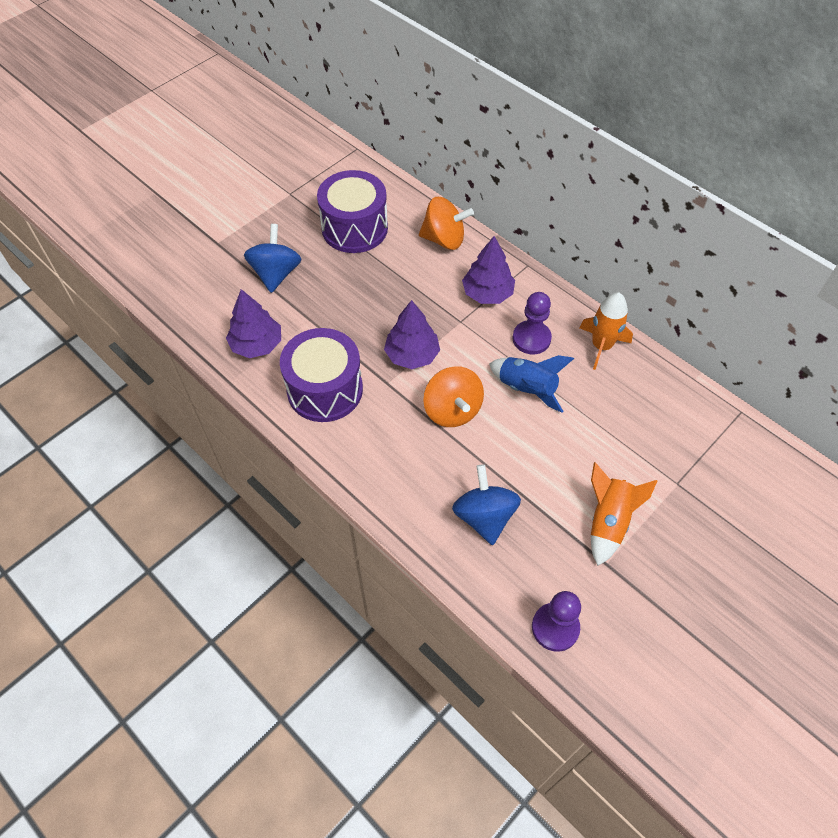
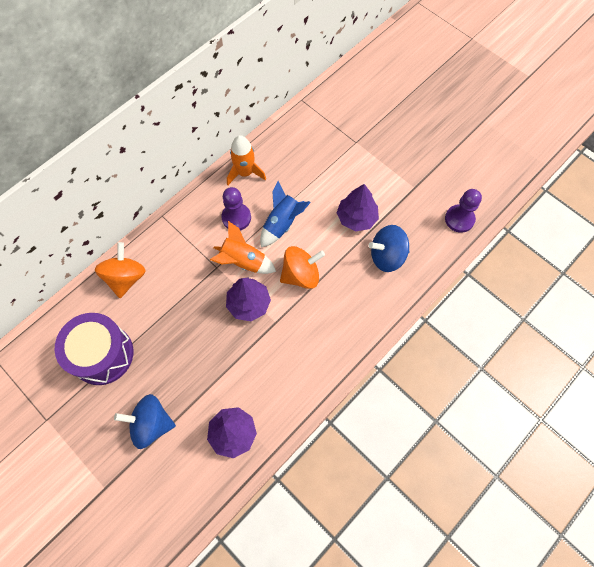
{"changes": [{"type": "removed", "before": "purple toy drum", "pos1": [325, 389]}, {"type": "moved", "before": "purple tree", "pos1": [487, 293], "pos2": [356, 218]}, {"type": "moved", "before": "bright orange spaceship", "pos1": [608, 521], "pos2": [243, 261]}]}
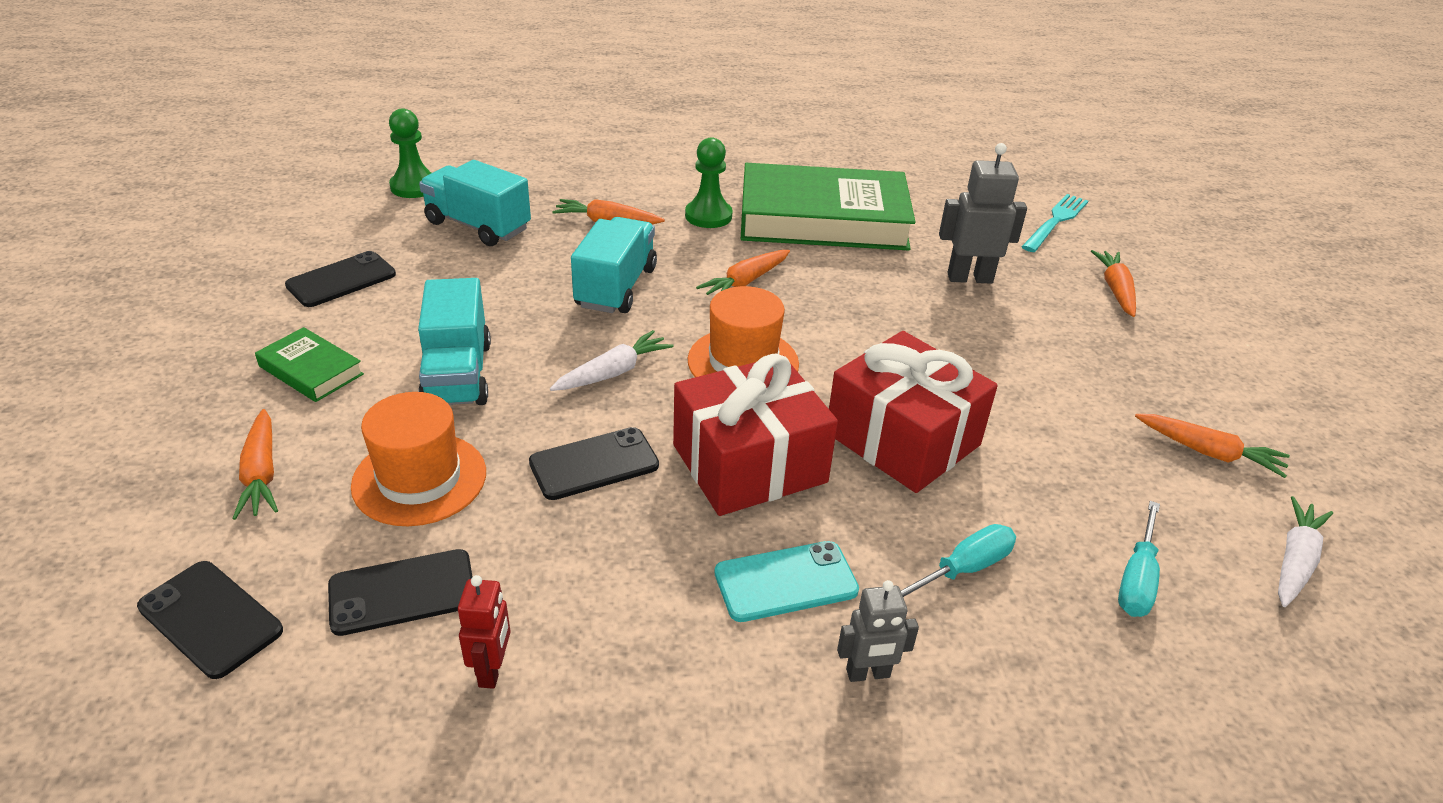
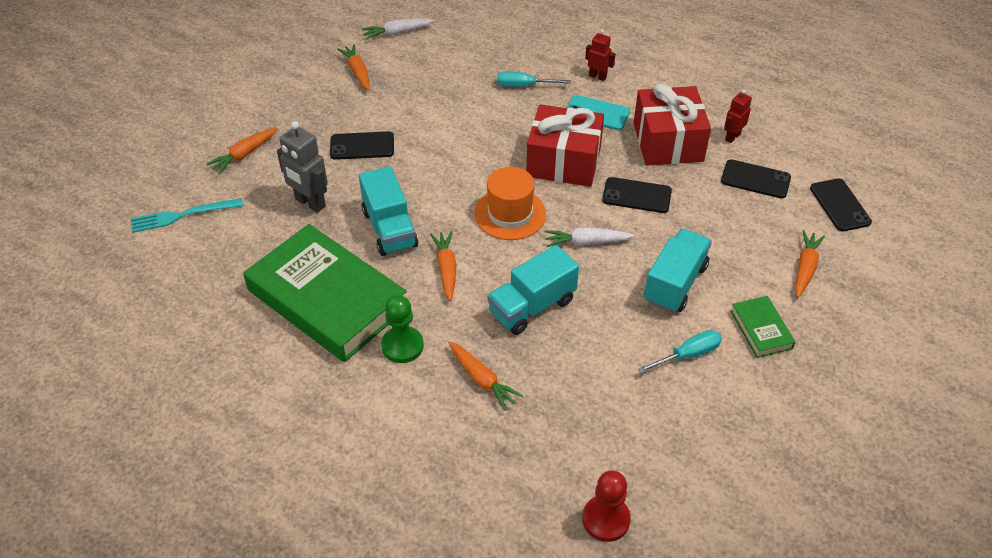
{"changes": [{"type": "moved", "before": "jet-black phone", "pos1": [341, 280], "pos2": [362, 146]}, {"type": "removed", "before": "bright orange hat", "pos1": [419, 479]}, {"type": "recoloured", "before": "green game pawn", "after": "crimson game pawn", "pos1": [414, 187], "pos2": [606, 519]}, {"type": "moved", "before": "aqua truck", "pos1": [478, 226], "pos2": [390, 229]}, {"type": "turned", "before": "bright orange carrot", "pos1": [745, 282], "pos2": [446, 269], "turn": -90}, {"type": "moved", "before": "crimson wrapped gift", "pos1": [902, 439], "pos2": [668, 142]}, {"type": "recoloured", "before": "gray robot", "after": "crimson robot", "pos1": [868, 674], "pos2": [597, 76]}, {"type": "moved", "before": "aqua flat screwdriver", "pos1": [1137, 579], "pos2": [688, 355]}]}
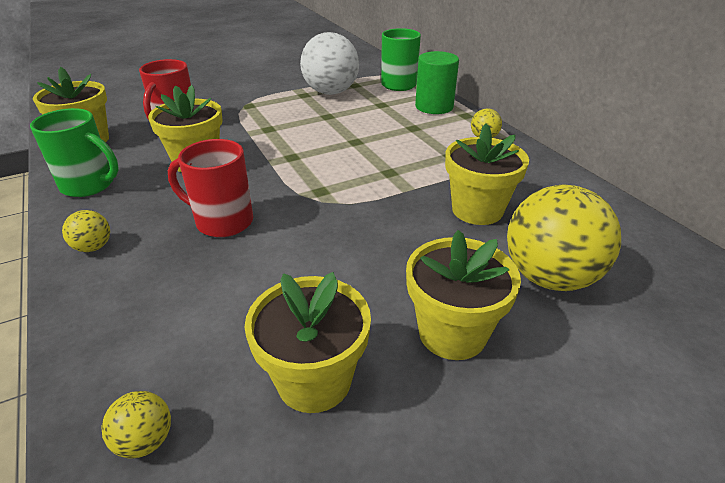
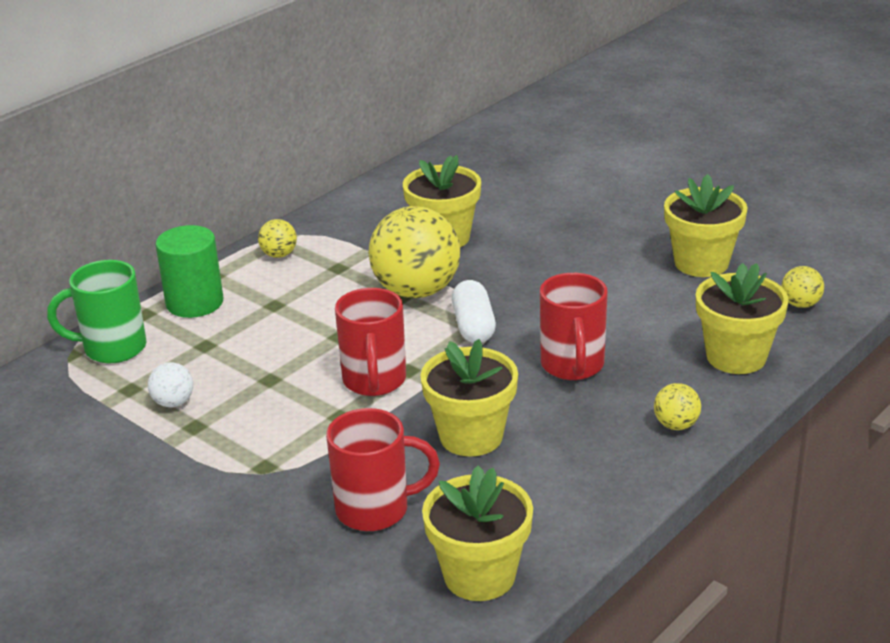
{"changes": [{"type": "removed", "before": "green mug", "pos1": [90, 185]}, {"type": "resized", "before": "pure white play ball", "pos1": [331, 92], "pos2": [173, 403], "scale": 0.44}, {"type": "moved", "before": "golden plant pot", "pos1": [452, 333], "pos2": [736, 357]}, {"type": "moved", "before": "golden play ball", "pos1": [549, 277], "pos2": [416, 291]}, {"type": "added", "after": "crimson mug", "pos2": [374, 381]}, {"type": "added", "after": "pure white pill shape", "pos2": [473, 326]}]}
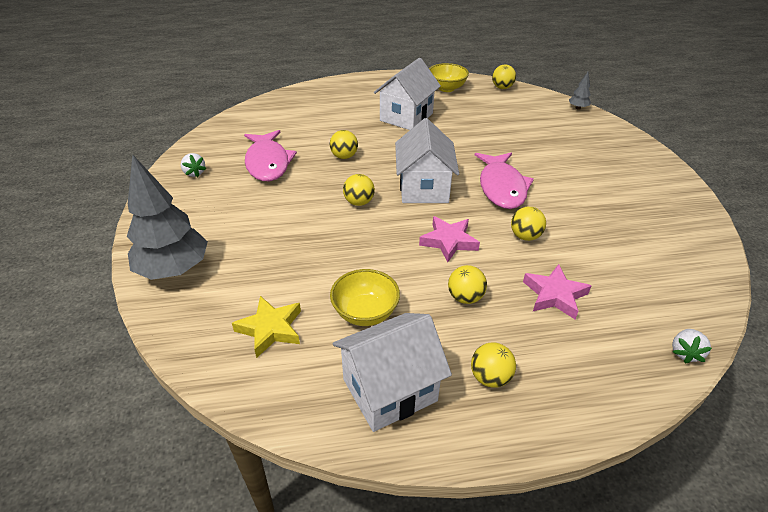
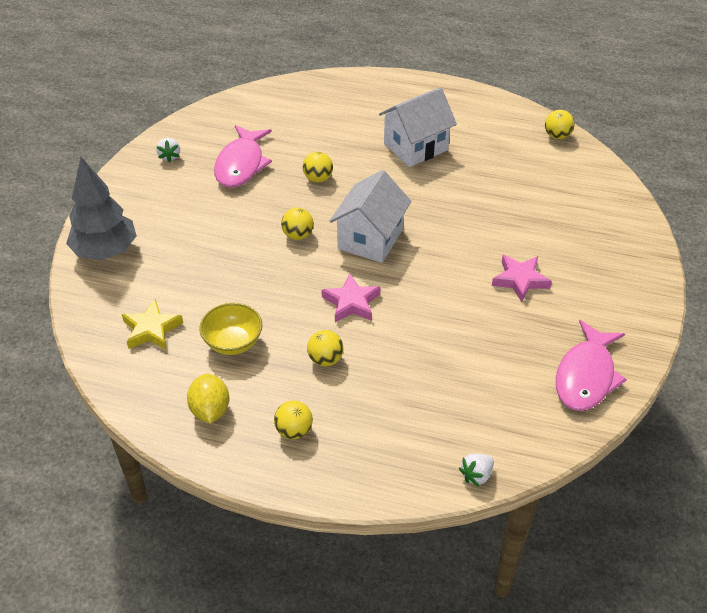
{"changes": [{"type": "replaced", "before": "pure white toy house", "after": "golden toy lemon", "pos1": [389, 390], "pos2": [210, 410]}, {"type": "removed", "before": "golden deep dish", "pos1": [446, 88]}, {"type": "moved", "before": "pink fish figure", "pos1": [501, 187], "pos2": [586, 376]}, {"type": "removed", "before": "golden play ball", "pos1": [525, 236]}, {"type": "moved", "before": "pink star", "pos1": [554, 295], "pos2": [520, 280]}, {"type": "removed", "before": "gray tree", "pos1": [578, 108]}]}
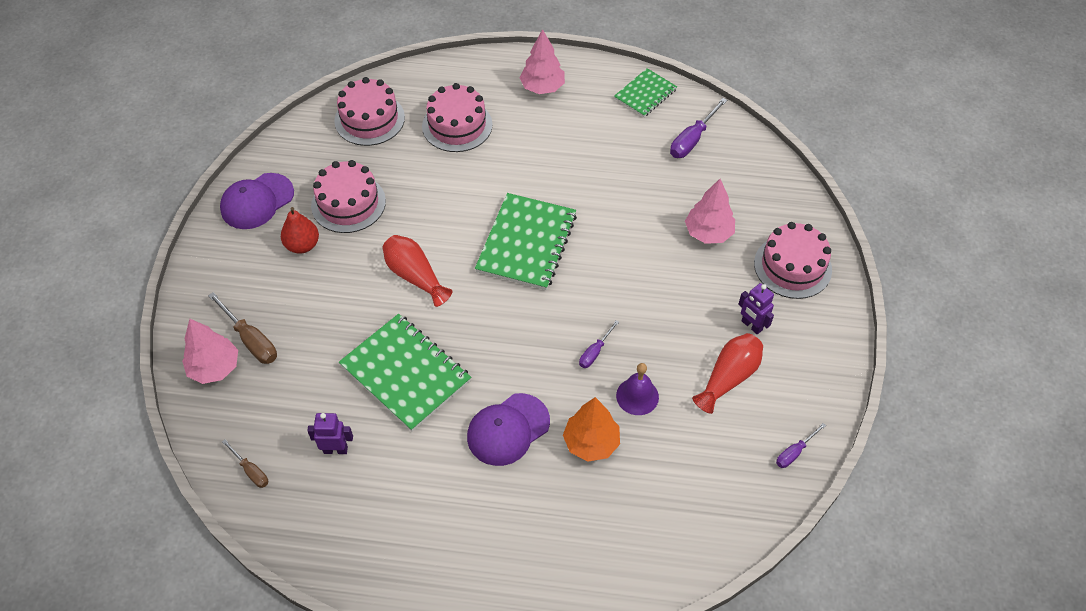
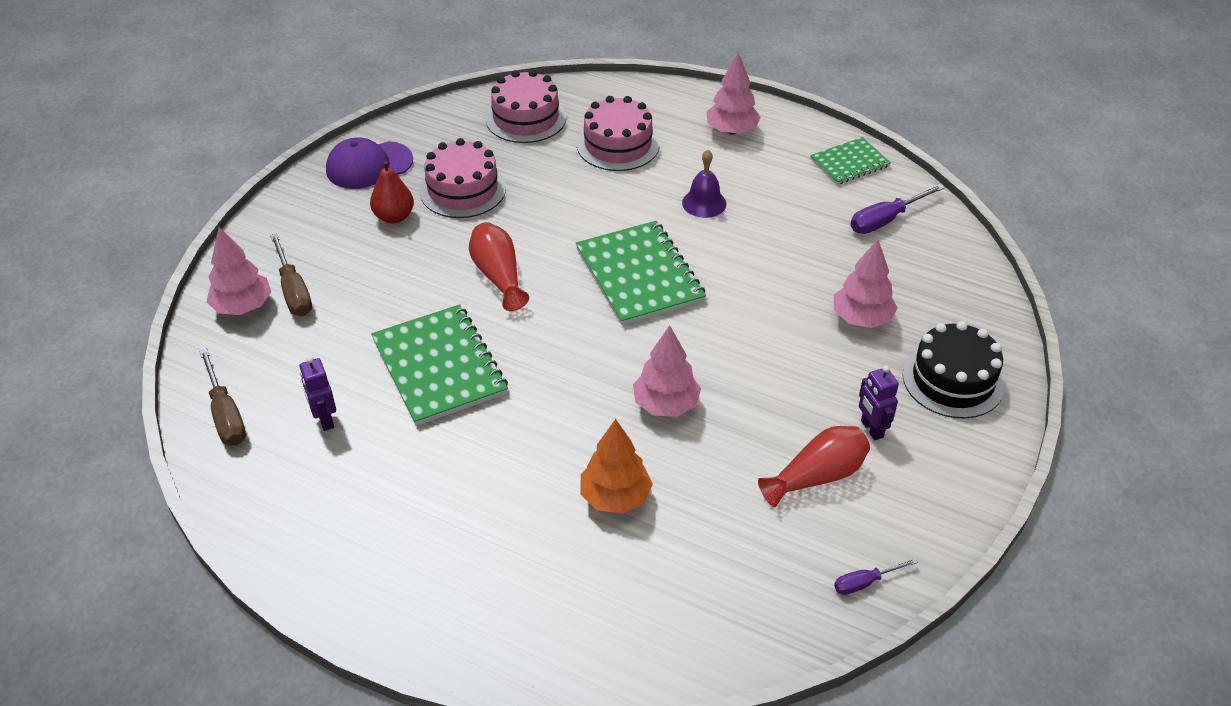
{"changes": [{"type": "resized", "before": "brown flat screwdriver", "pos1": [251, 471], "pos2": [226, 414], "scale": 1.66}, {"type": "turned", "before": "purple robot", "pos1": [335, 449], "pos2": [325, 420], "turn": -135}, {"type": "removed", "before": "purple peaked cap", "pos1": [508, 429]}, {"type": "turned", "before": "green notebook", "pos1": [526, 243], "pos2": [639, 275], "turn": -60}, {"type": "replaced", "before": "purple flat screwdriver", "after": "pink tree", "pos1": [595, 352], "pos2": [665, 405]}, {"type": "moved", "before": "purple school bell", "pos1": [637, 396], "pos2": [704, 203]}, {"type": "recoloured", "before": "pink cake", "after": "jet-black cake", "pos1": [792, 266], "pos2": [953, 380]}]}
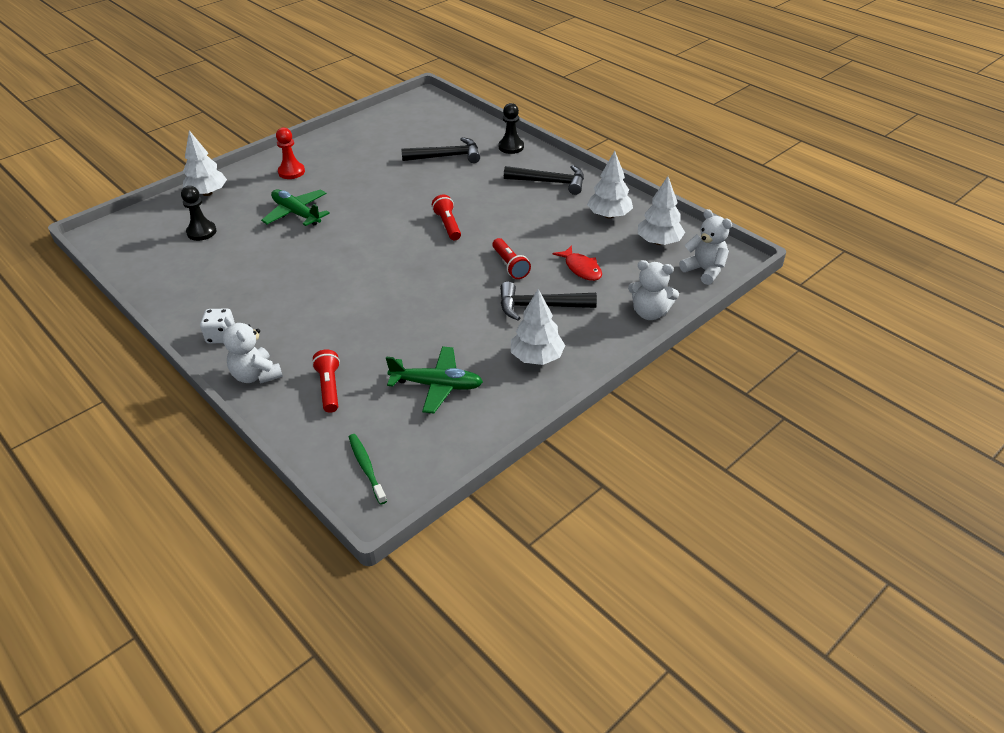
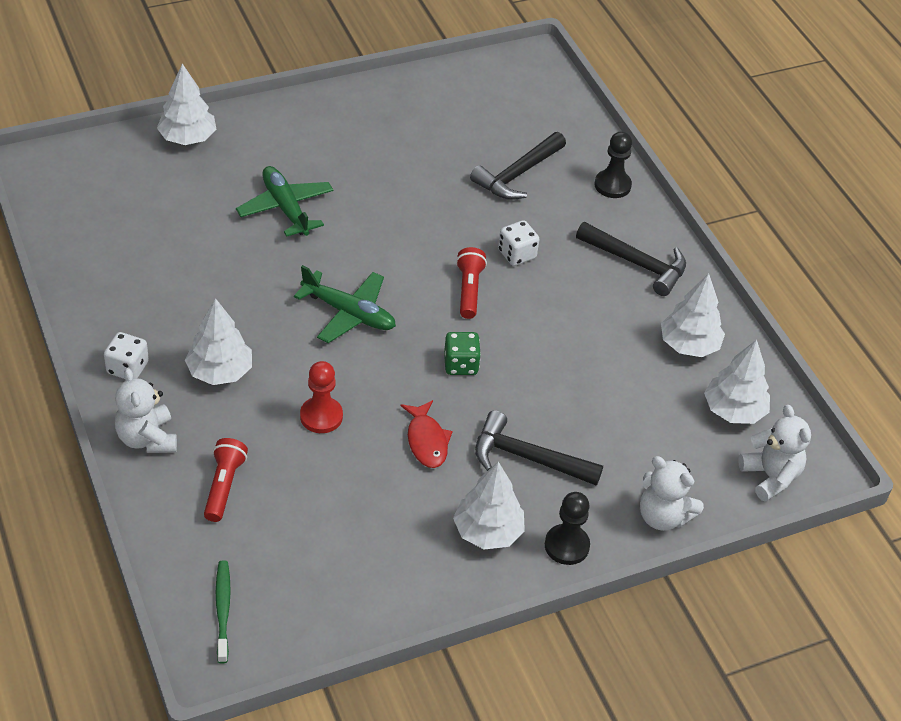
{"changes": [{"type": "moved", "before": "jet-black game pawn", "pos1": [201, 232], "pos2": [566, 546]}, {"type": "moved", "before": "crimson game pawn", "pos1": [291, 172], "pos2": [321, 416]}, {"type": "moved", "before": "green plane", "pos1": [437, 385], "pos2": [349, 313]}, {"type": "turned", "before": "jet-black claw hammer", "pos1": [446, 156], "pos2": [517, 174], "turn": 120}, {"type": "removed", "before": "crimson torch", "pos1": [510, 265]}, {"type": "moved", "before": "crimson fish figure", "pos1": [581, 268], "pos2": [426, 441]}, {"type": "added", "after": "pure white tree", "pos2": [220, 372]}, {"type": "added", "after": "green die", "pos2": [460, 364]}, {"type": "added", "after": "pure white die", "pos2": [517, 254]}]}
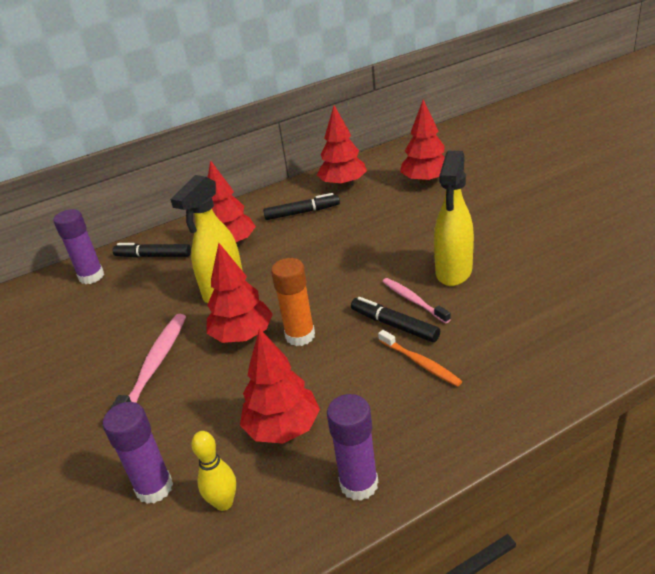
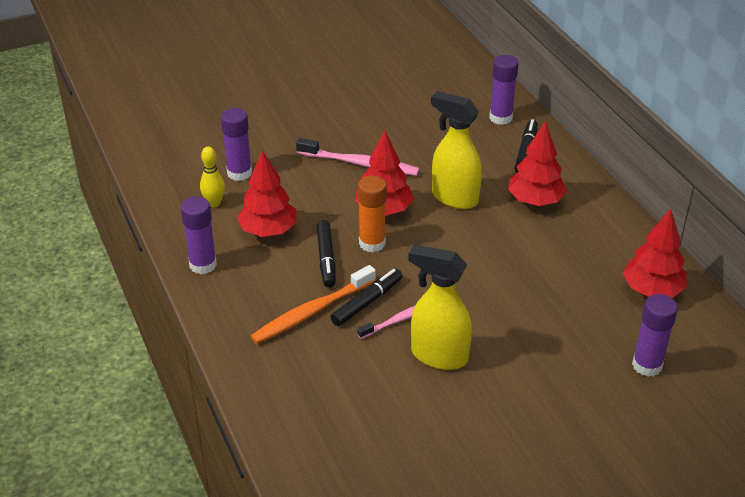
{"changes": [{"type": "moved", "before": "jet-black marker pen", "pos1": [302, 212], "pos2": [326, 258]}, {"type": "resized", "before": "bright orange dental brush", "pos1": [420, 363], "pos2": [311, 312], "scale": 1.62}, {"type": "replaced", "before": "crimson tree", "after": "purple glue stick", "pos1": [425, 181], "pos2": [647, 365]}]}
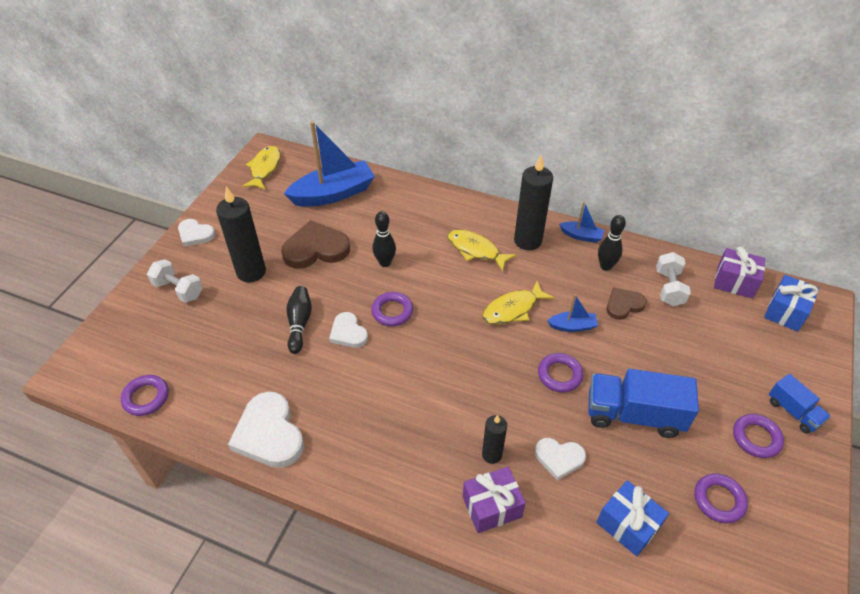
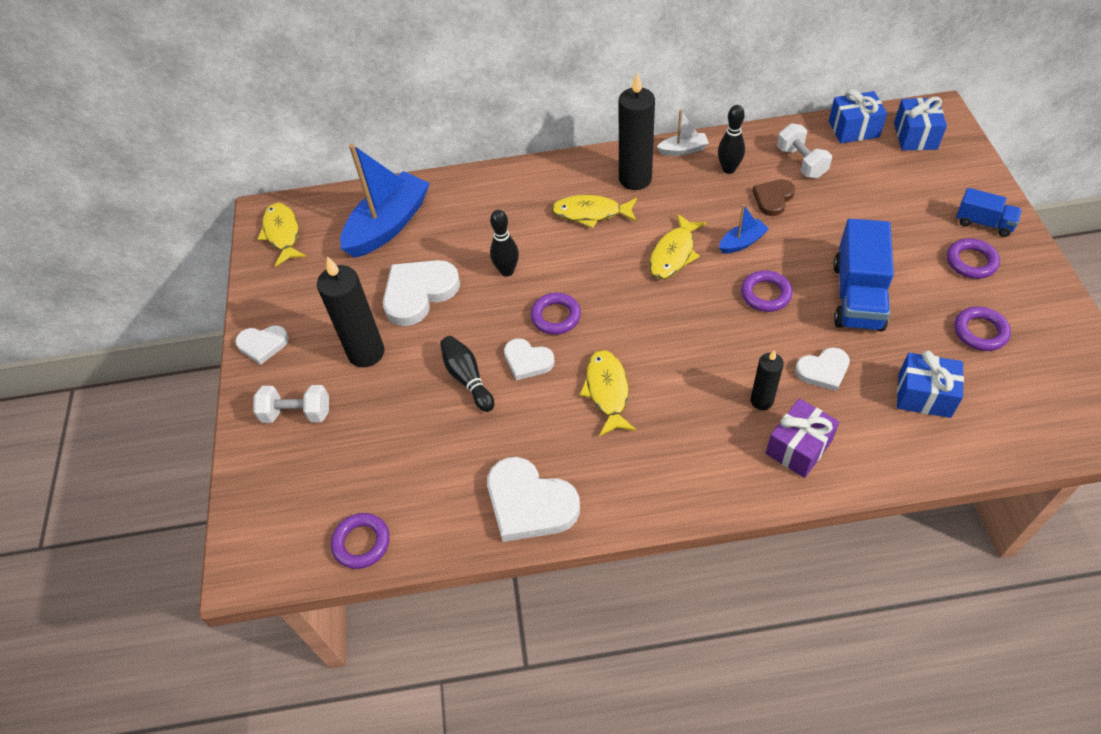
{"changes": [{"type": "recoloured", "before": "brown heart shape", "after": "pure white heart shape", "pos1": [316, 249], "pos2": [419, 293]}, {"type": "recoloured", "before": "cobalt boat", "after": "pure white boat", "pos1": [581, 236], "pos2": [683, 150]}, {"type": "turned", "before": "cobalt truck", "pos1": [634, 414], "pos2": [857, 296], "turn": -60}, {"type": "recoloured", "before": "purple wrapped gift", "after": "cobalt wrapped gift", "pos1": [734, 282], "pos2": [853, 129]}, {"type": "added", "after": "golden fish figure", "pos2": [607, 391]}]}
